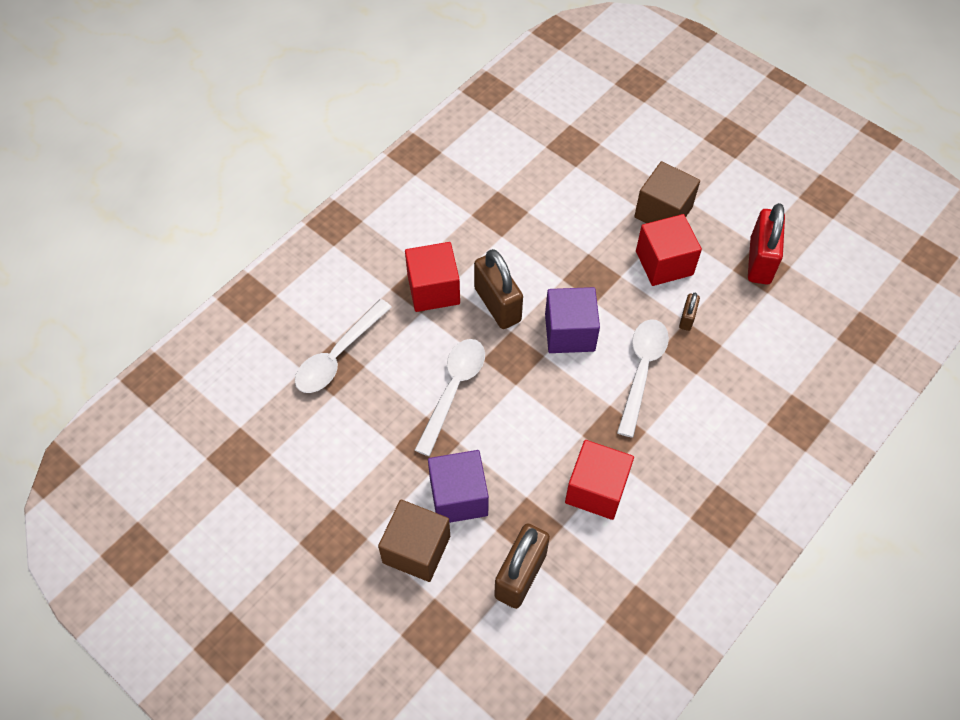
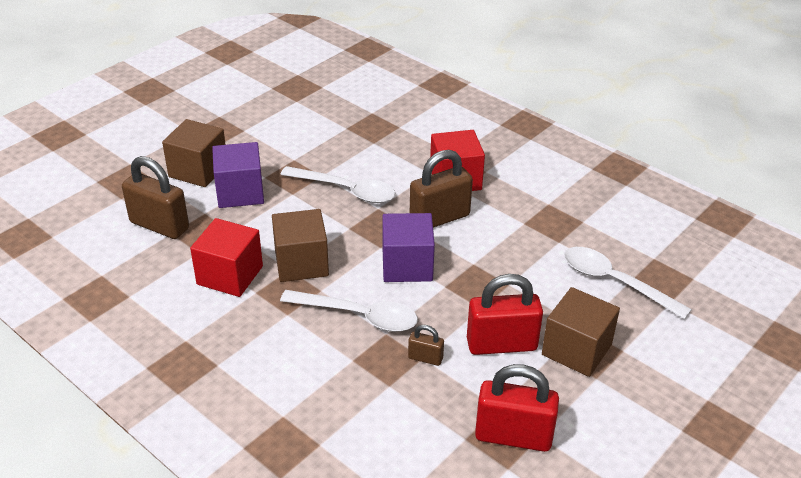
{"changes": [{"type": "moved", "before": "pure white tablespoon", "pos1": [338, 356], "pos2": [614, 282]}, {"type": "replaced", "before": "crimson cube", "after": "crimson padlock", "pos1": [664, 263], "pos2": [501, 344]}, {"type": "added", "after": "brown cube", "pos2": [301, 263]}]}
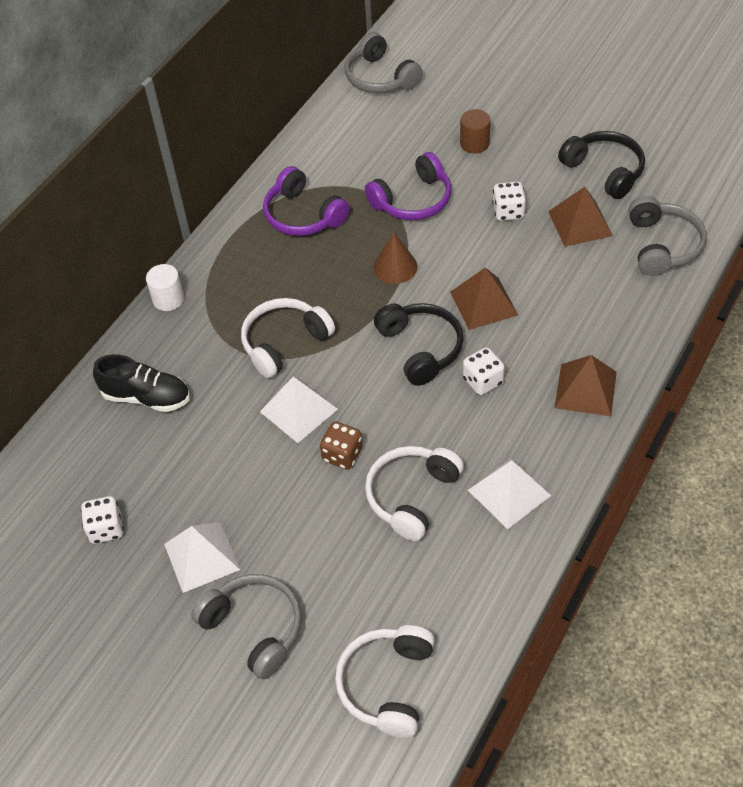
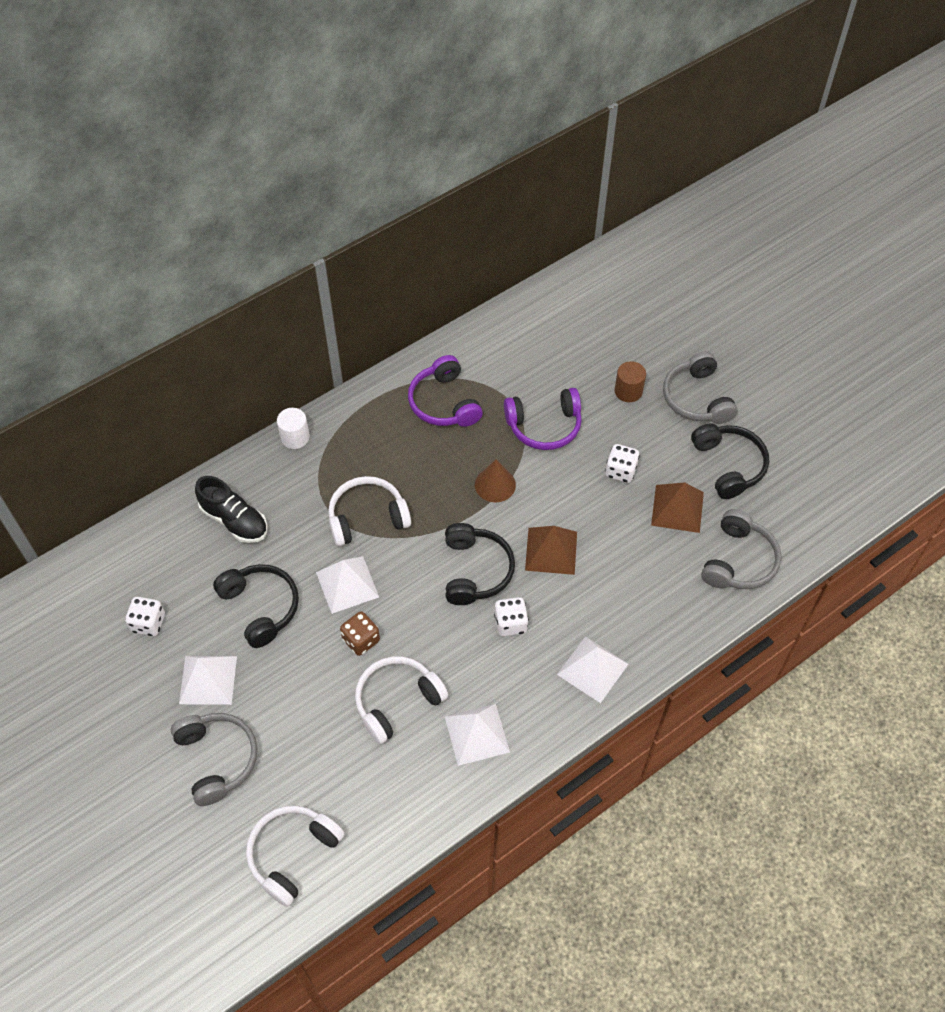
{"changes": [{"type": "moved", "before": "gray headphones", "pos1": [380, 77], "pos2": [697, 398]}, {"type": "recoloured", "before": "brown solid pyramid", "after": "pure white solid pyramid", "pos1": [585, 389], "pos2": [592, 669]}, {"type": "added", "after": "jet-black headphones", "pos2": [260, 607]}]}
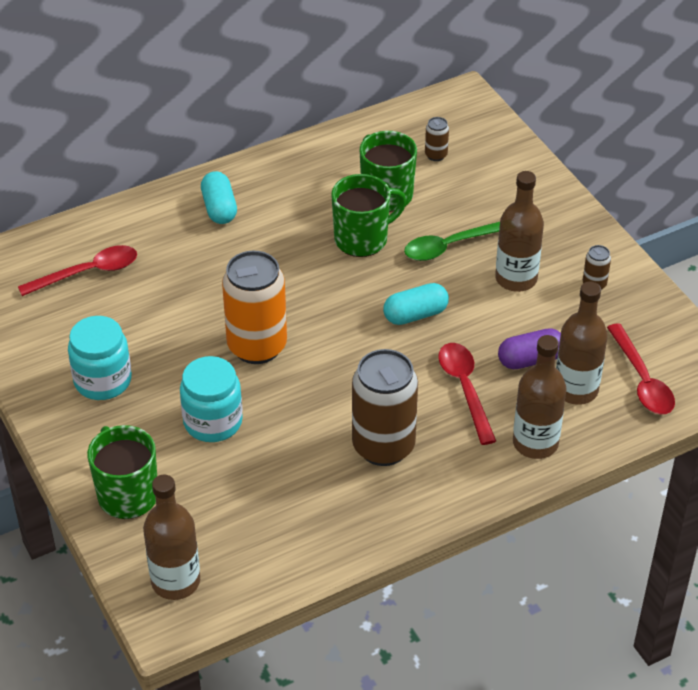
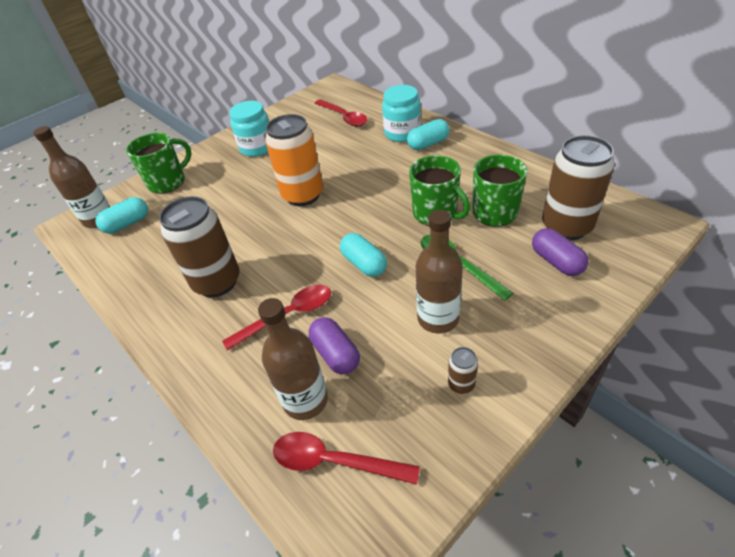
{"changes": [{"type": "moved", "before": "aqua jam jar", "pos1": [213, 422], "pos2": [402, 133]}, {"type": "resized", "before": "brown can", "pos1": [436, 155], "pos2": [566, 227], "scale": 2.35}, {"type": "removed", "before": "brown flask", "pos1": [535, 443]}, {"type": "turned", "before": "crimson tablespoon", "pos1": [642, 380], "pos2": [334, 461], "turn": 45}, {"type": "added", "after": "aqua pill shape", "pos2": [127, 224]}, {"type": "added", "after": "purple pill shape", "pos2": [556, 261]}]}
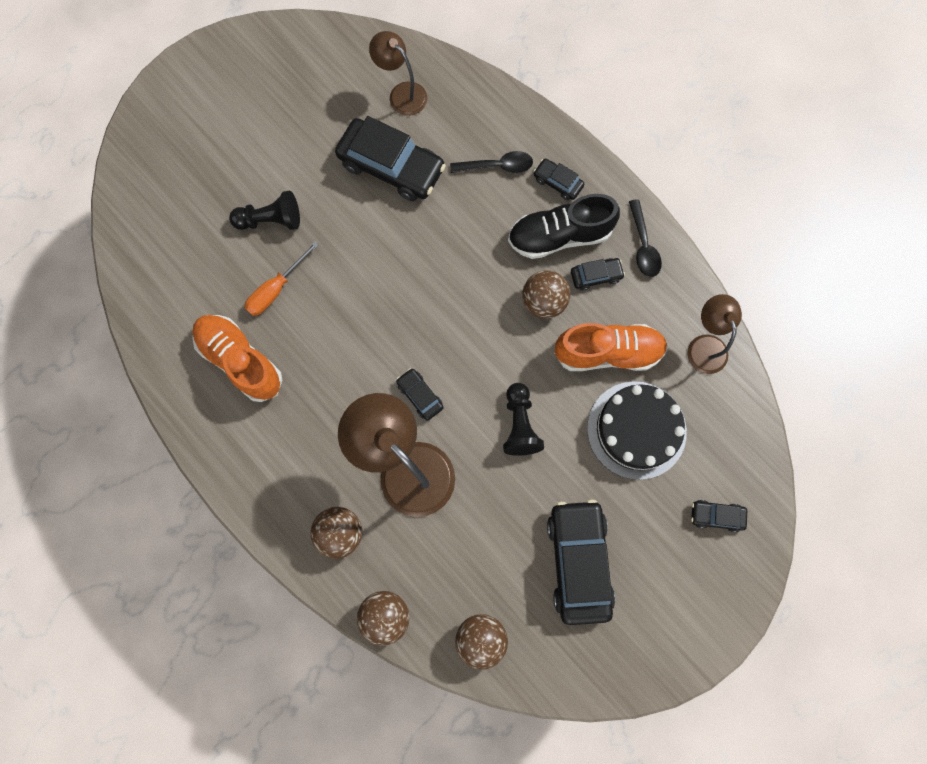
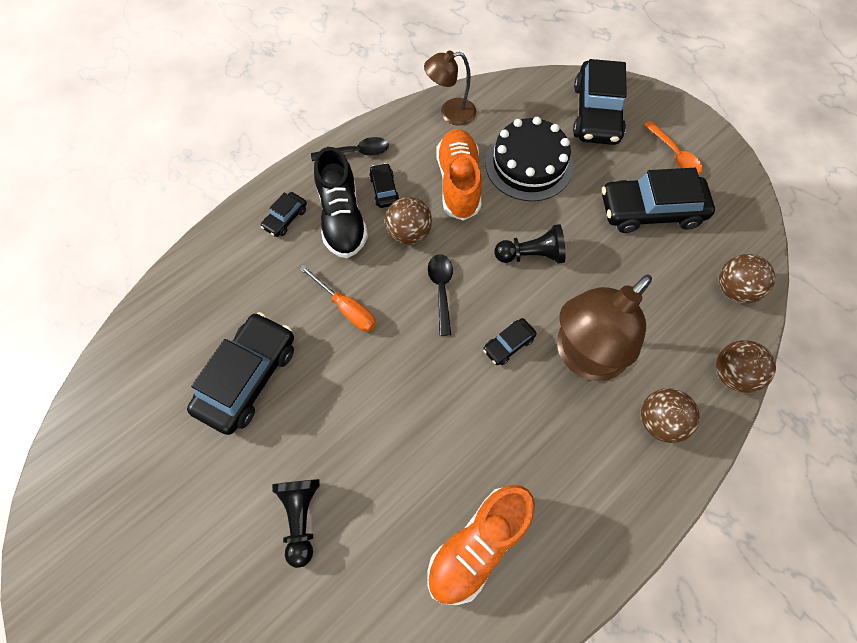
{"changes": [{"type": "moved", "before": "bright orange flat screwdriver", "pos1": [276, 289], "pos2": [346, 308]}, {"type": "removed", "before": "brown lamp", "pos1": [402, 93]}, {"type": "moved", "before": "jet-black tablespoon", "pos1": [497, 166], "pos2": [441, 290]}, {"type": "resized", "before": "jet-black automobile", "pos1": [716, 516], "pos2": [596, 113], "scale": 2.12}, {"type": "added", "after": "bright orange tablespoon", "pos2": [674, 155]}]}
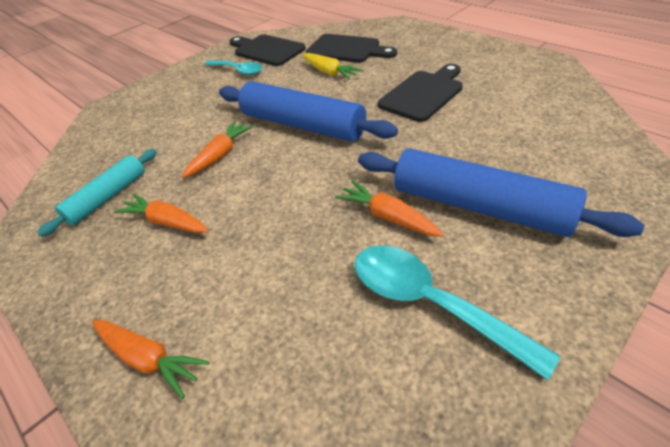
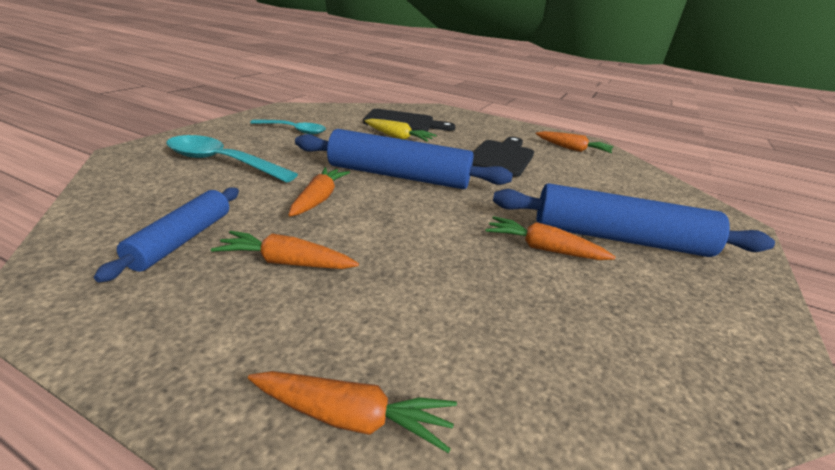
{"changes": [{"type": "recoloured", "before": "aqua rolling pin", "after": "cobalt rolling pin", "pos1": [108, 197], "pos2": [182, 240]}, {"type": "removed", "before": "jet-black bread board", "pos1": [266, 50]}, {"type": "moved", "before": "aqua tablespoon", "pos1": [430, 303], "pos2": [221, 162]}, {"type": "added", "after": "bright orange carrot", "pos2": [572, 149]}]}
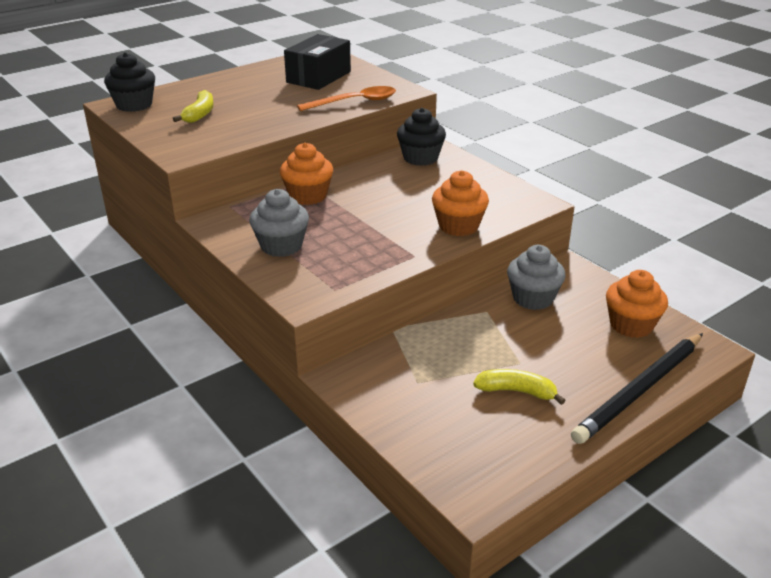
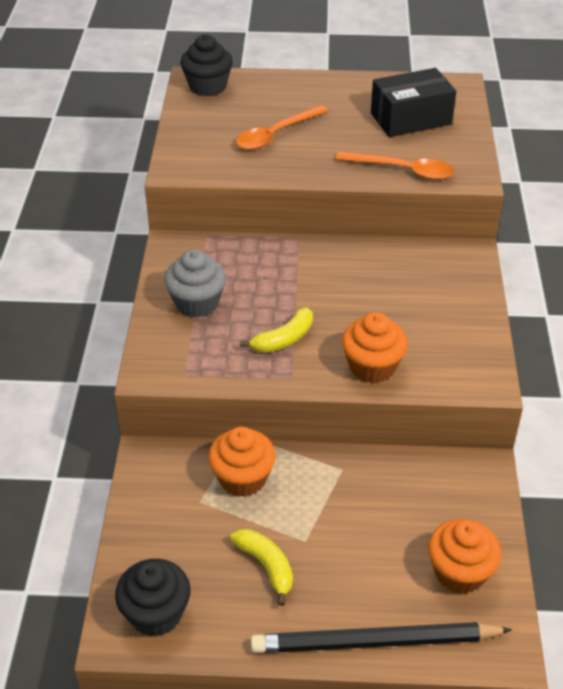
{"changes": [{"type": "moved", "before": "golden banana", "pos1": [200, 114], "pos2": [284, 339]}, {"type": "moved", "before": "bright orange cupcake", "pos1": [308, 196], "pos2": [242, 478]}, {"type": "moved", "before": "jet-black cupcake", "pos1": [420, 158], "pos2": [156, 613]}, {"type": "removed", "before": "gray cupcake", "pos1": [533, 298]}, {"type": "added", "after": "bright orange tablespoon", "pos2": [276, 135]}]}
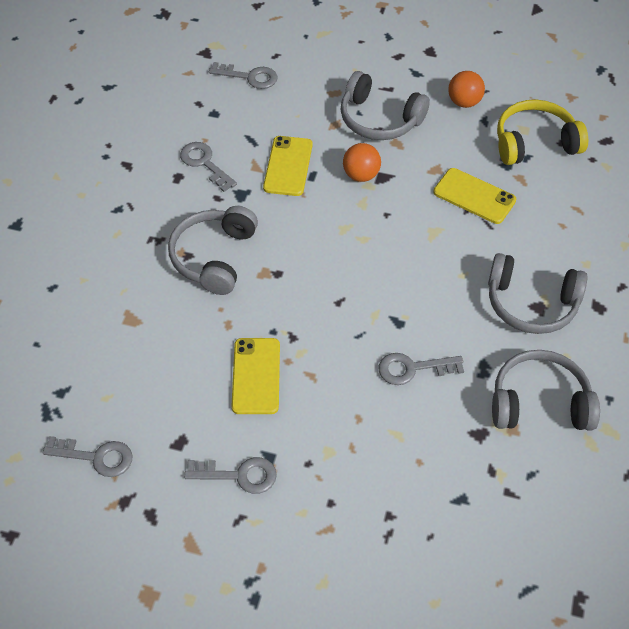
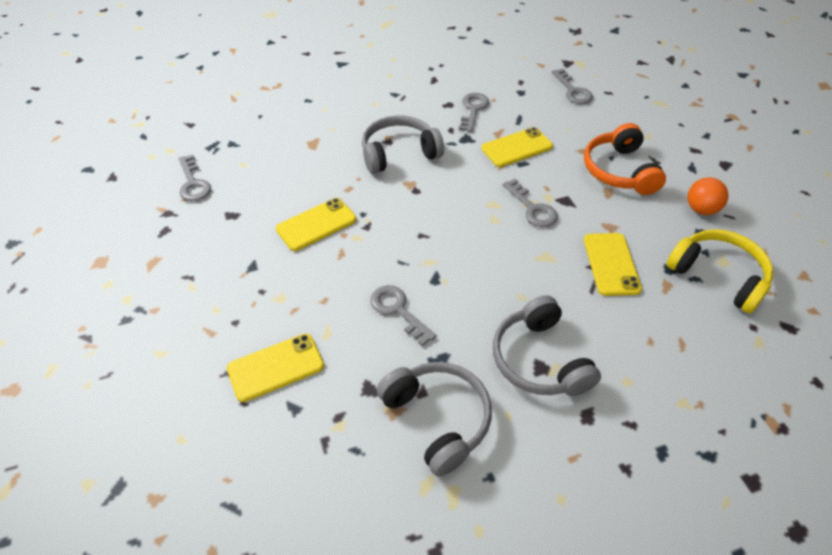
{"changes": [{"type": "moved", "before": "gray latchkey", "pos1": [239, 475], "pos2": [532, 208]}, {"type": "recoloured", "before": "gray headphones", "after": "bright orange headphones", "pos1": [379, 119], "pos2": [619, 171]}, {"type": "removed", "before": "bright orange play ball", "pos1": [361, 175]}, {"type": "added", "after": "golden phone", "pos2": [276, 367]}]}
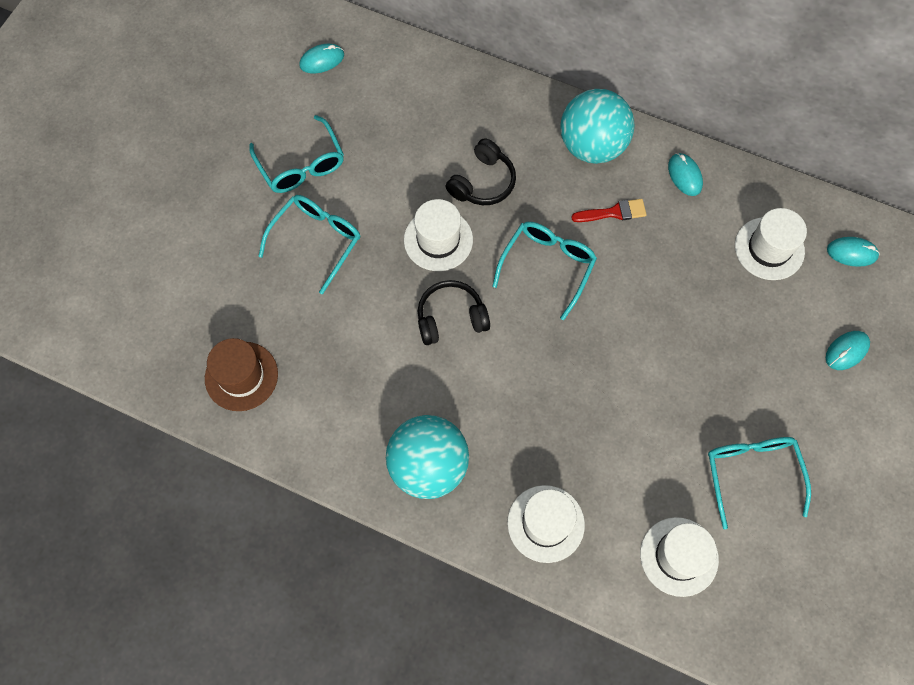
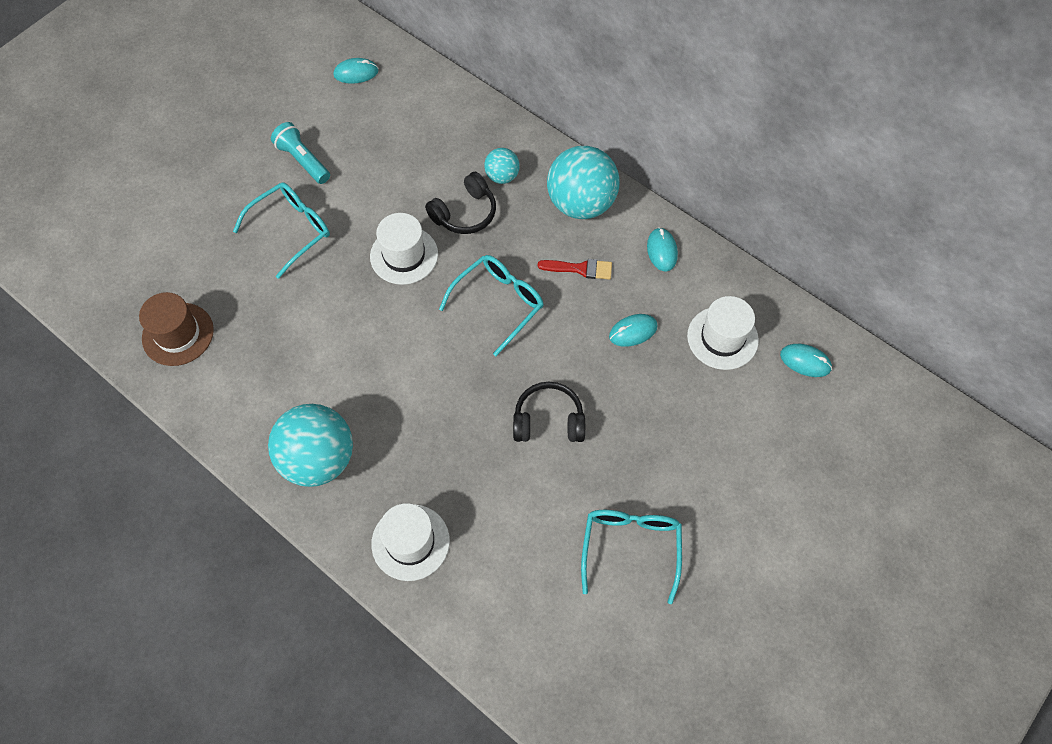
{"changes": [{"type": "replaced", "before": "aqua spectacles", "after": "aqua torch", "pos1": [301, 165], "pos2": [303, 160]}, {"type": "moved", "before": "jet-black headphones", "pos1": [451, 318], "pos2": [548, 420]}, {"type": "removed", "before": "pure white hat", "pos1": [679, 556]}, {"type": "moved", "before": "aqua computer mouse", "pos1": [846, 351], "pos2": [633, 331]}, {"type": "added", "after": "aqua play ball", "pos2": [502, 176]}]}
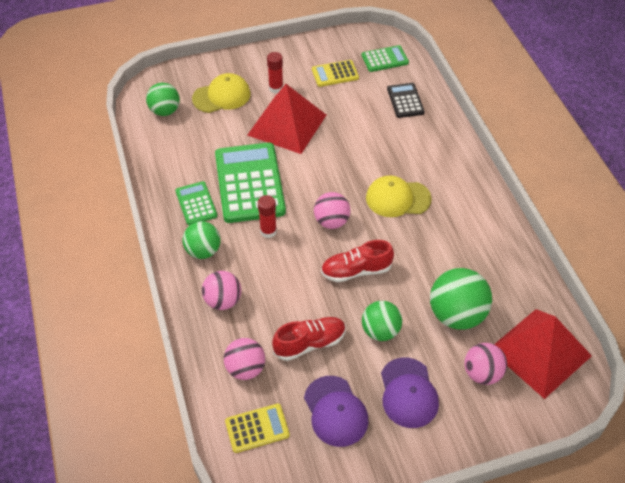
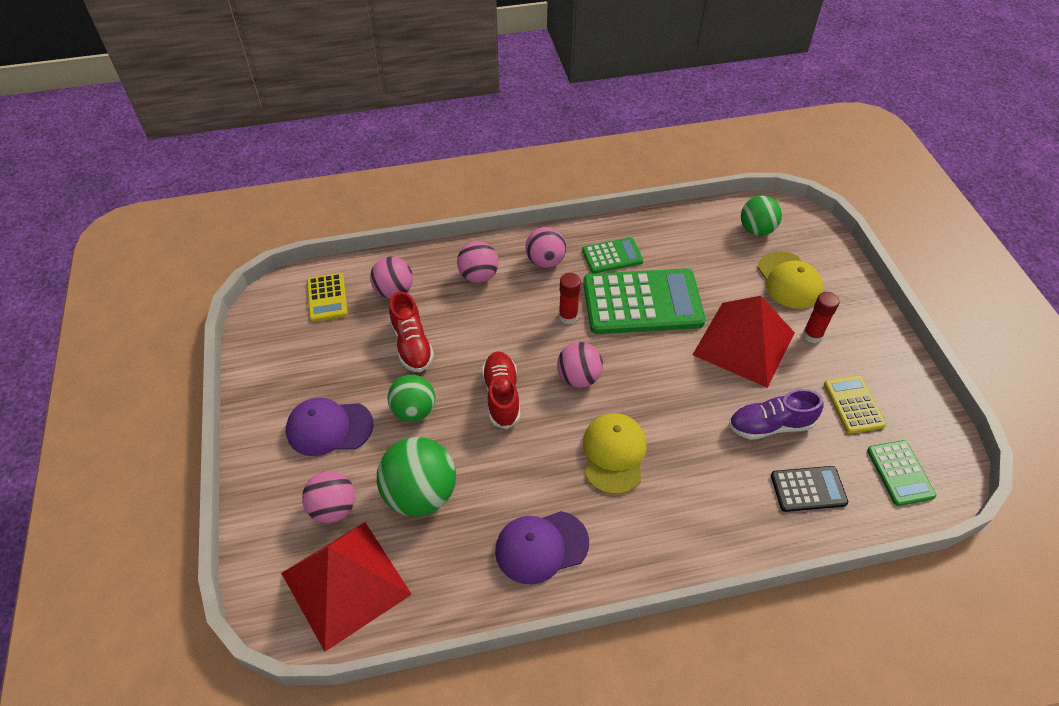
{"changes": [{"type": "recoloured", "before": "green play ball", "after": "pink play ball", "pos1": [203, 251], "pos2": [545, 261]}, {"type": "moved", "before": "purple peaked cap", "pos1": [335, 411], "pos2": [541, 547]}, {"type": "added", "after": "purple sneaker", "pos2": [770, 425]}]}
